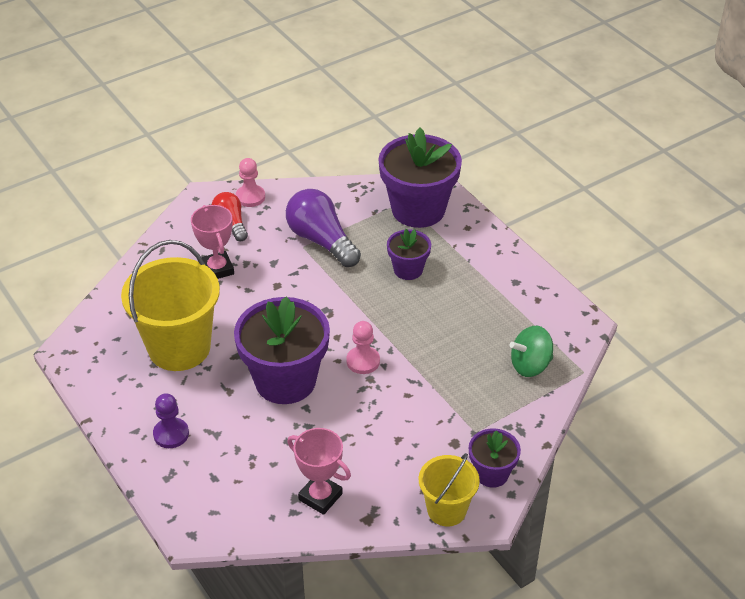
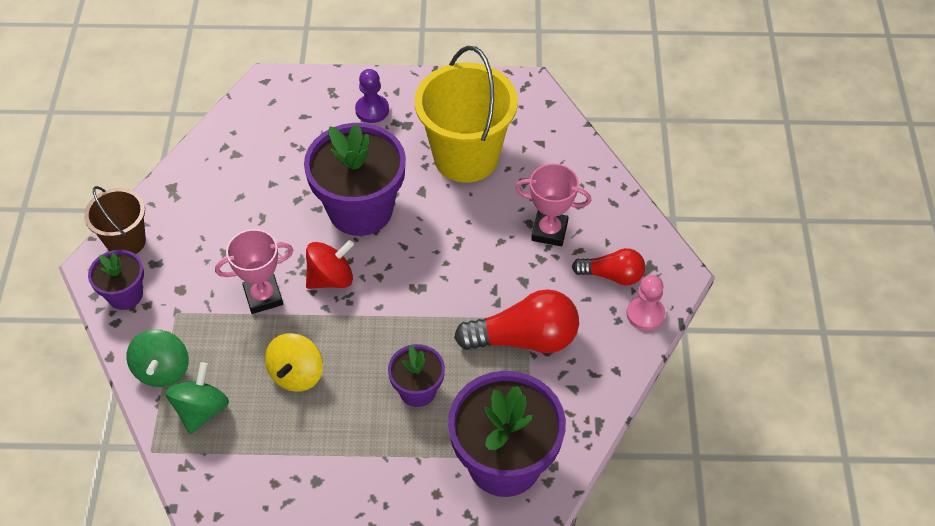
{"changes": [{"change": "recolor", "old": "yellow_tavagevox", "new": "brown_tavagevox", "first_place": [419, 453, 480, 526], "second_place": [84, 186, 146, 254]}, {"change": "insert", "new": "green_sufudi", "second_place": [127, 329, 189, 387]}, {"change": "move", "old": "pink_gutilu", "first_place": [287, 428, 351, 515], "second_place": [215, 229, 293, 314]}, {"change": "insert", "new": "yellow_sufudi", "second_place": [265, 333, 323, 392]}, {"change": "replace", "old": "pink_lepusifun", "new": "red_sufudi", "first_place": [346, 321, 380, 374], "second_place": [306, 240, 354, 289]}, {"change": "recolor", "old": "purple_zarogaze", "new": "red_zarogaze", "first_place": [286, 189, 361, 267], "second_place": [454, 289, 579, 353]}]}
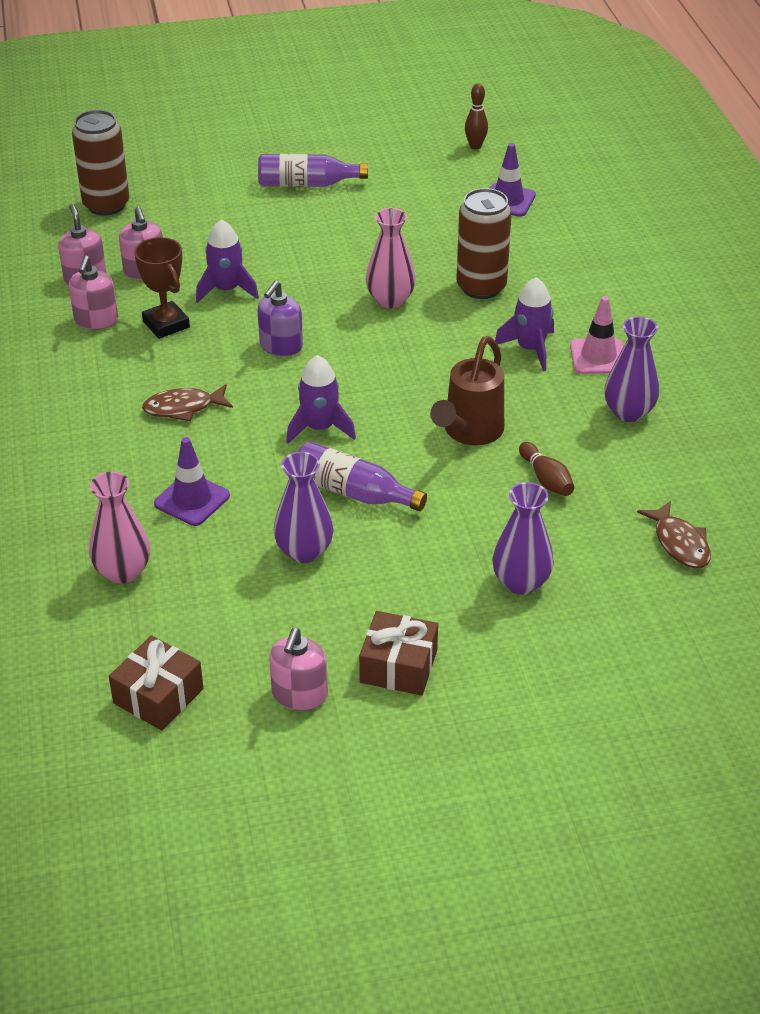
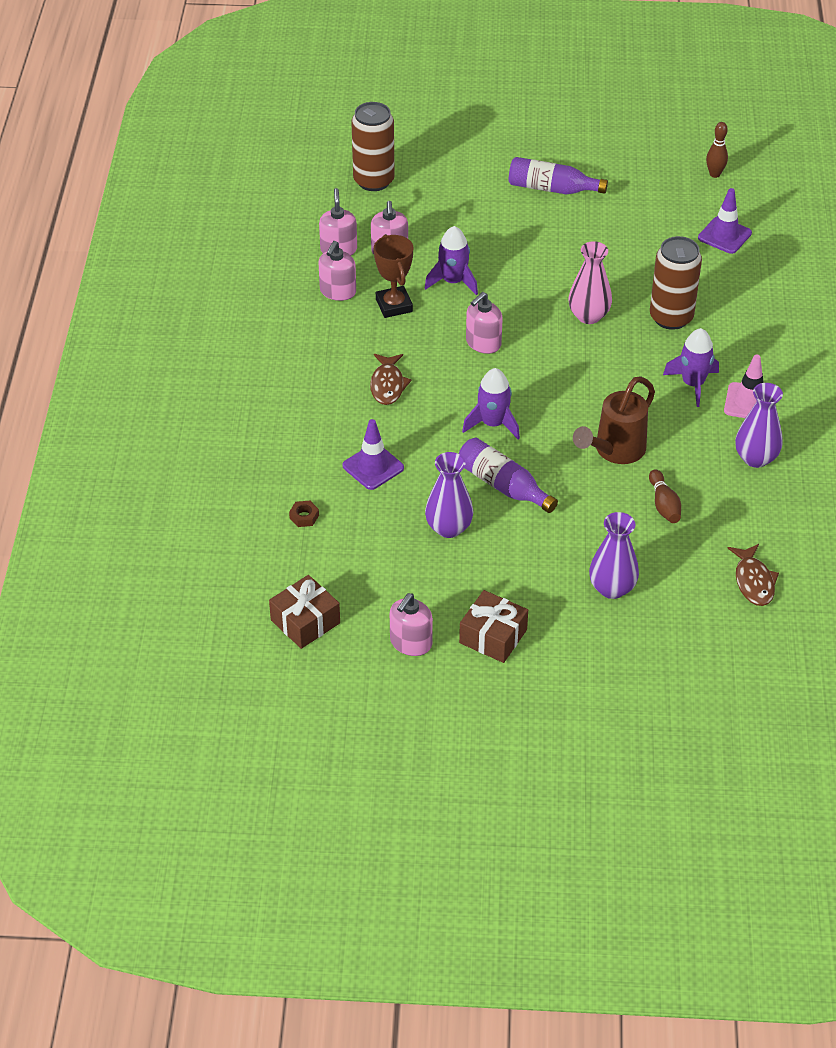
{"changes": [{"change": "replace", "old": "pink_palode", "new": "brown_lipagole", "first_place": [89, 472, 150, 584], "second_place": [289, 501, 319, 527]}, {"change": "rotate", "old": "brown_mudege", "first_place": [142, 384, 233, 421], "second_place": [370, 354, 412, 405], "degrees": -90}, {"change": "recolor", "old": "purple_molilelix", "new": "pink_molilelix", "first_place": [258, 281, 303, 356], "second_place": [466, 292, 503, 354]}]}
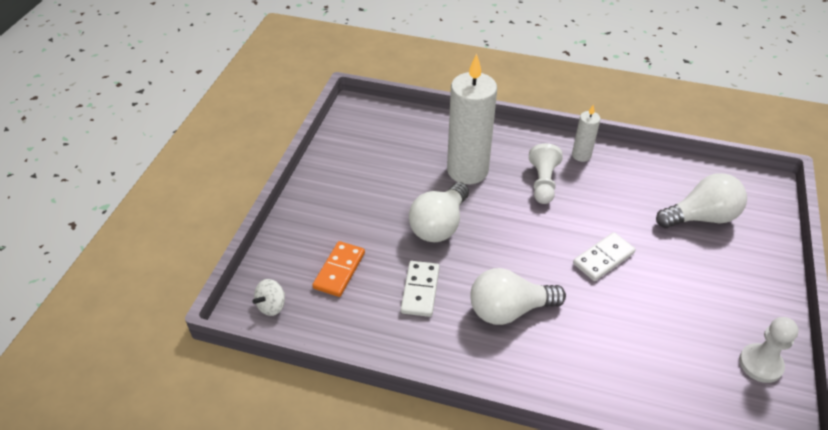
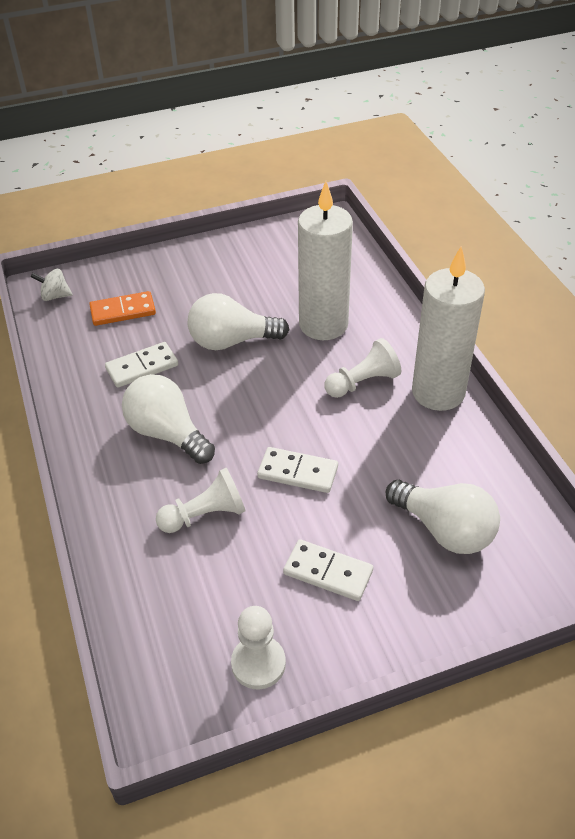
{"changes": [{"change": "insert", "new": "white_lepusifun", "second_place": [156, 468, 246, 533]}, {"change": "insert", "new": "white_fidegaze", "second_place": [283, 539, 373, 601]}, {"change": "resize", "old": "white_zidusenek", "first_place": [572, 105, 601, 162], "second_place": [412, 246, 485, 411], "factor": 2.1}]}
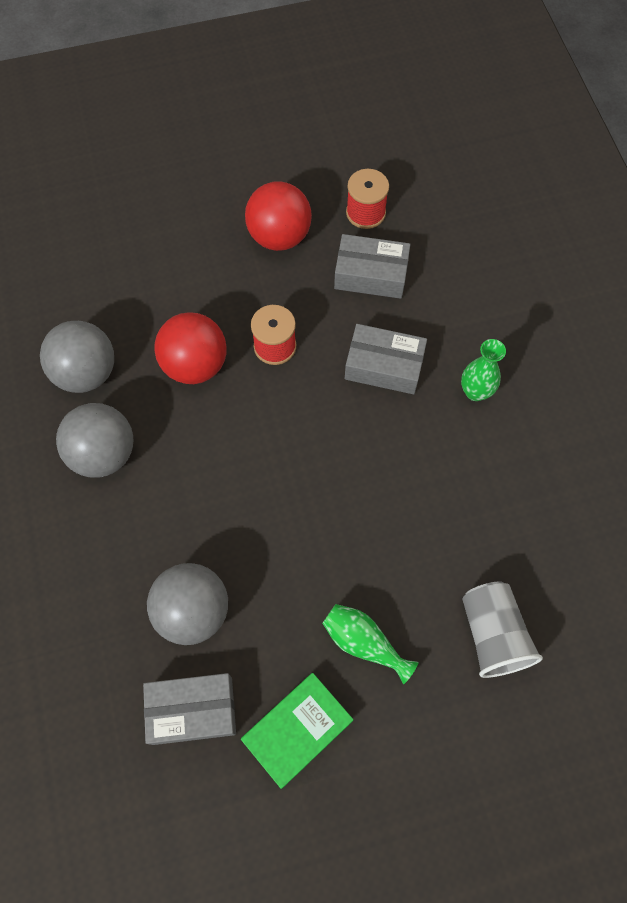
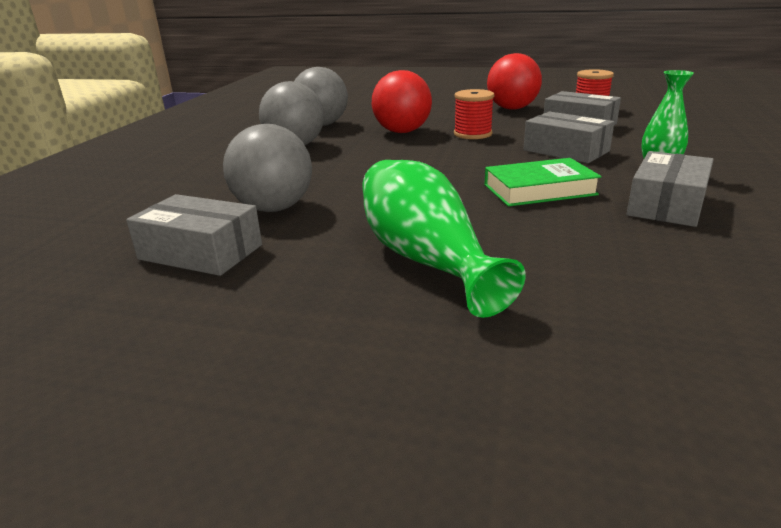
{"changes": [{"change": "resize", "old": "green_palode", "first_place": [322, 604, 418, 684], "second_place": [362, 160, 526, 318], "factor": 1.65}, {"change": "move", "old": "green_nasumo", "first_place": [241, 673, 354, 789], "second_place": [484, 158, 602, 206]}, {"change": "insert", "new": "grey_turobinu", "second_place": [627, 151, 714, 227]}, {"change": "delete", "old": "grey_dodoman", "first_place": [462, 581, 543, 678]}]}
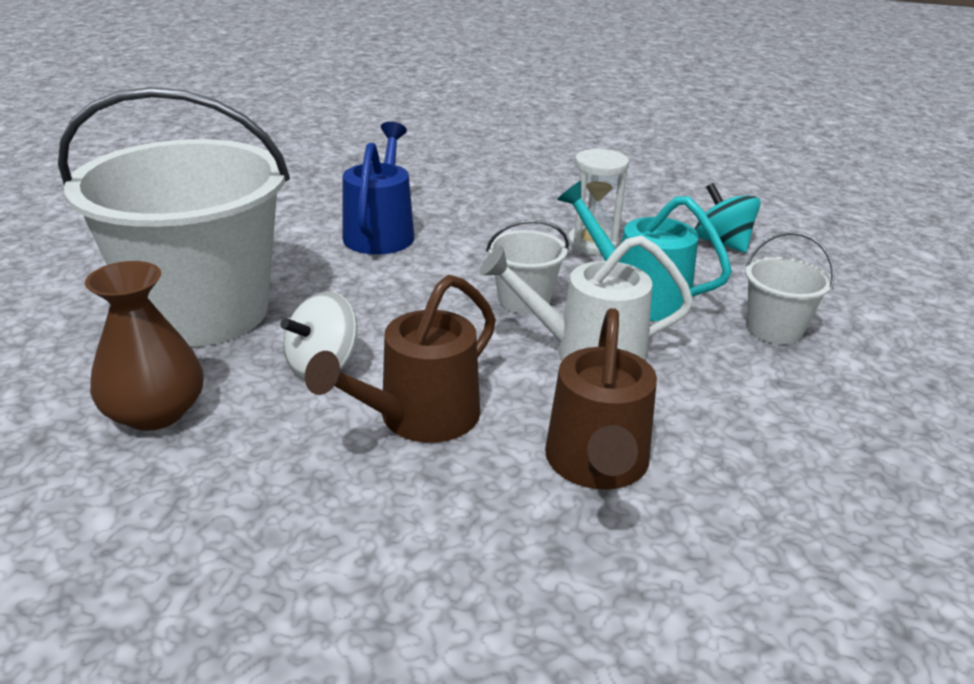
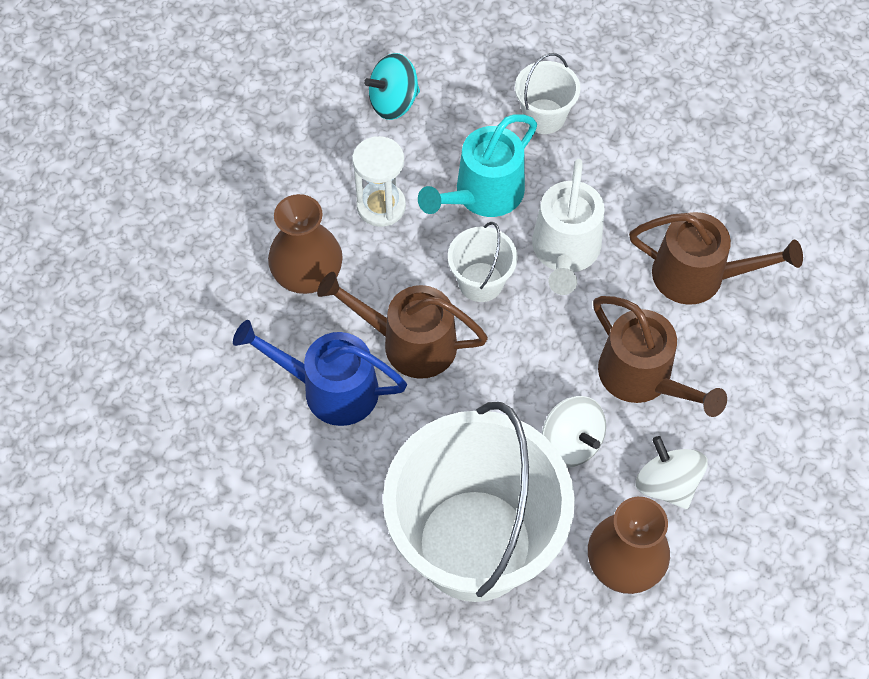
{"changes": [{"change": "insert", "new": "brown_palode", "second_place": [268, 194, 343, 294]}, {"change": "insert", "new": "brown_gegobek", "second_place": [317, 272, 488, 379]}, {"change": "insert", "new": "white_sufudi", "second_place": [635, 436, 708, 509]}]}
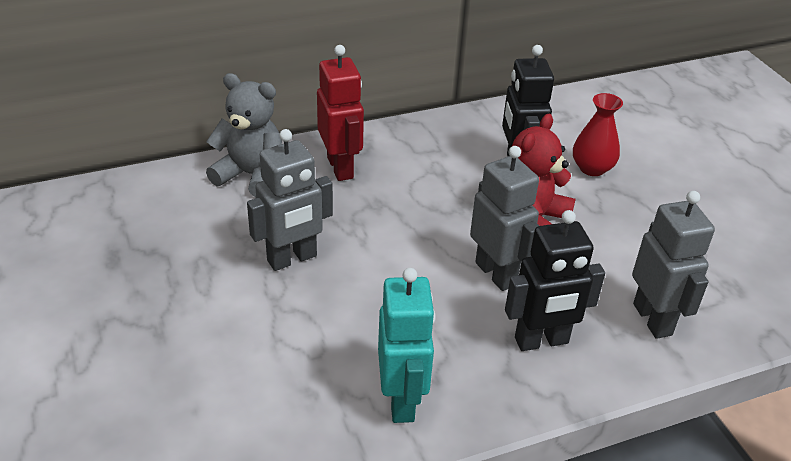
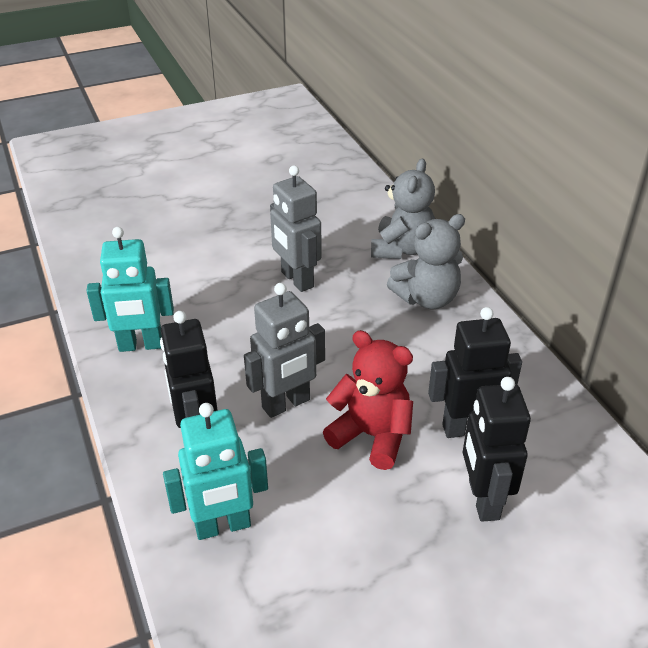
{"changes": [{"change": "recolor", "old": "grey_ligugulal", "new": "turquoise_ligugulal", "first_place": [632, 191, 715, 339], "second_place": [163, 403, 268, 540]}, {"change": "replace", "old": "red_ligugulal", "new": "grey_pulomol", "first_place": [317, 45, 364, 181], "second_place": [387, 214, 465, 309]}, {"change": "replace", "old": "red_palode", "new": "black_ligugulal", "first_place": [573, 93, 623, 176], "second_place": [463, 377, 531, 522]}]}
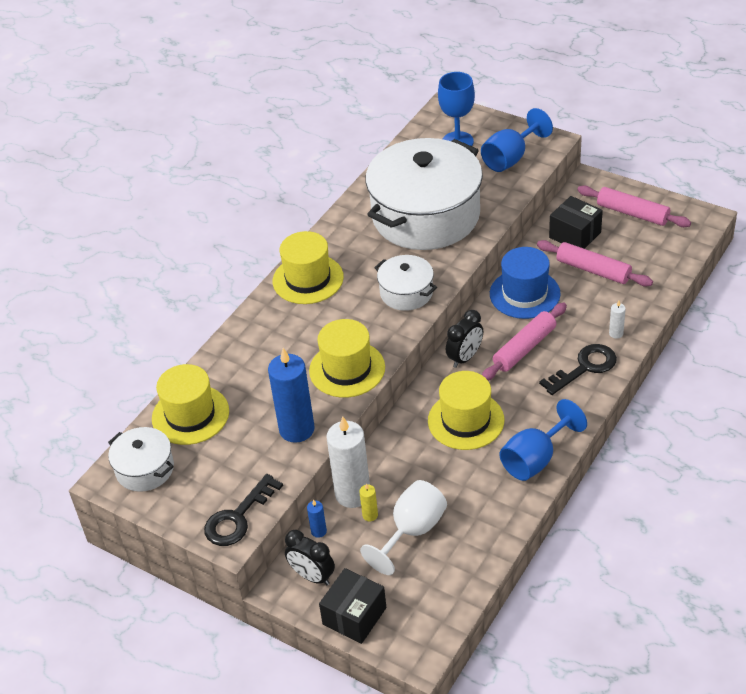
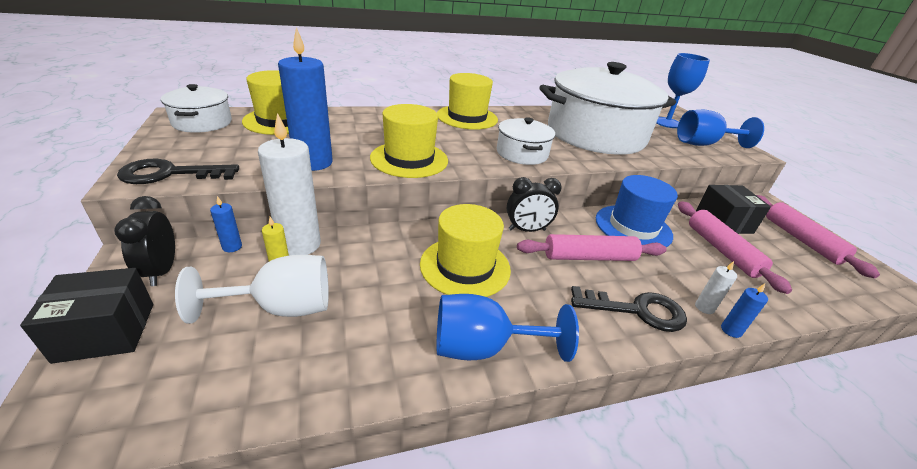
{"changes": [{"change": "insert", "new": "blue_zidusenek", "second_place": [721, 284, 768, 338]}]}
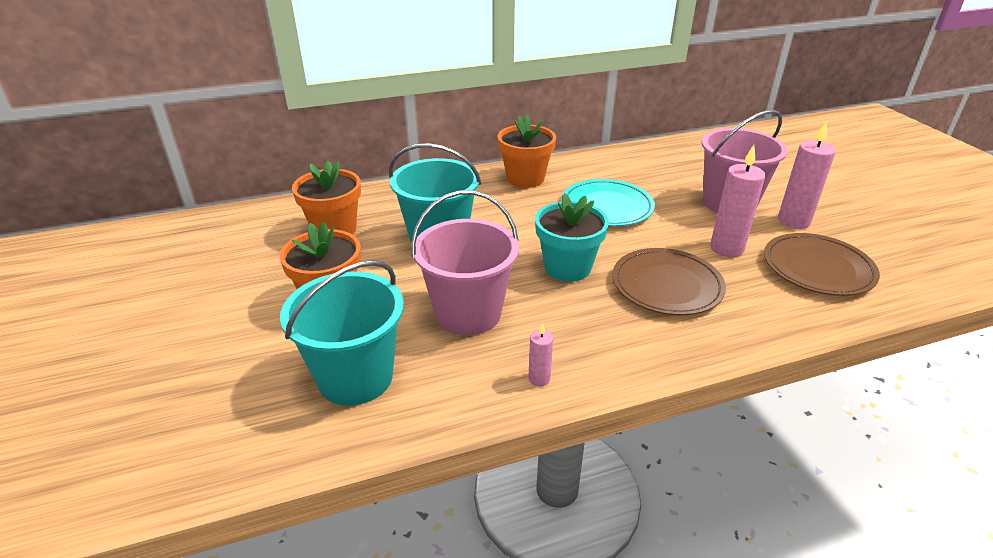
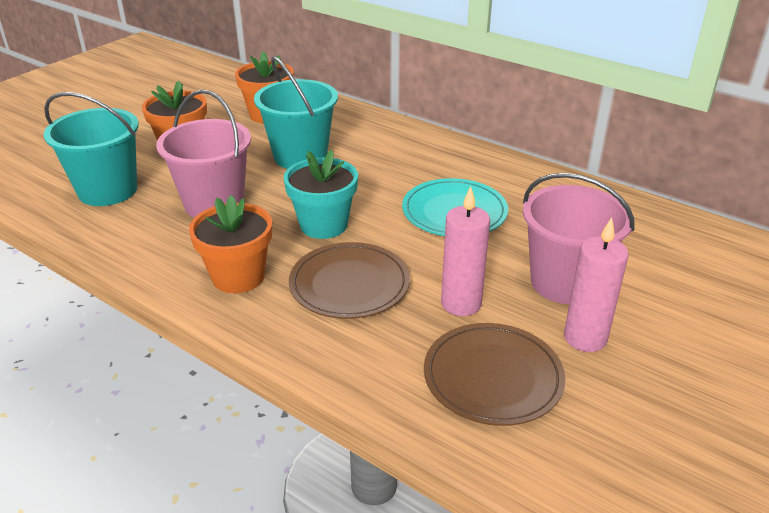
{"changes": [{"change": "move", "old": "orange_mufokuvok", "first_place": [497, 115, 556, 188], "second_place": [189, 195, 272, 294]}, {"change": "delete", "old": "pink_zidusenek", "first_place": [528, 323, 553, 387]}]}
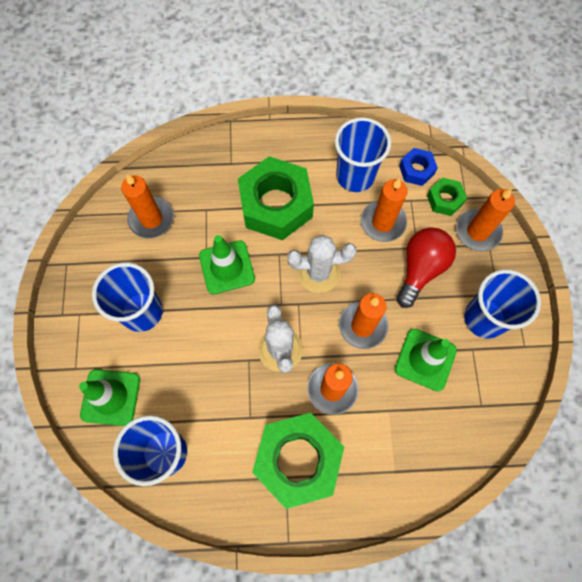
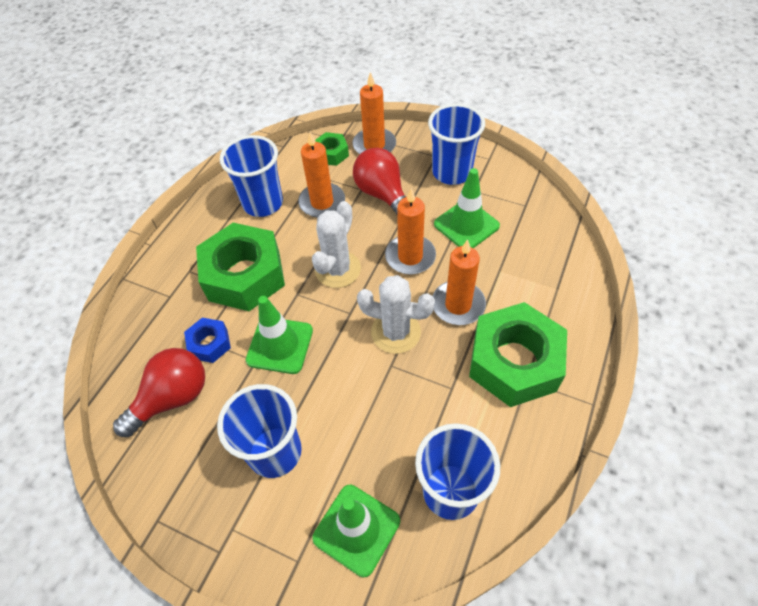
{"changes": [{"change": "replace", "old": "orange_zidusenek", "new": "red_zarogaze", "first_place": [121, 174, 174, 238], "second_place": [113, 348, 205, 437]}, {"change": "move", "old": "blue_lipagole", "first_place": [399, 148, 438, 186], "second_place": [184, 318, 231, 363]}]}
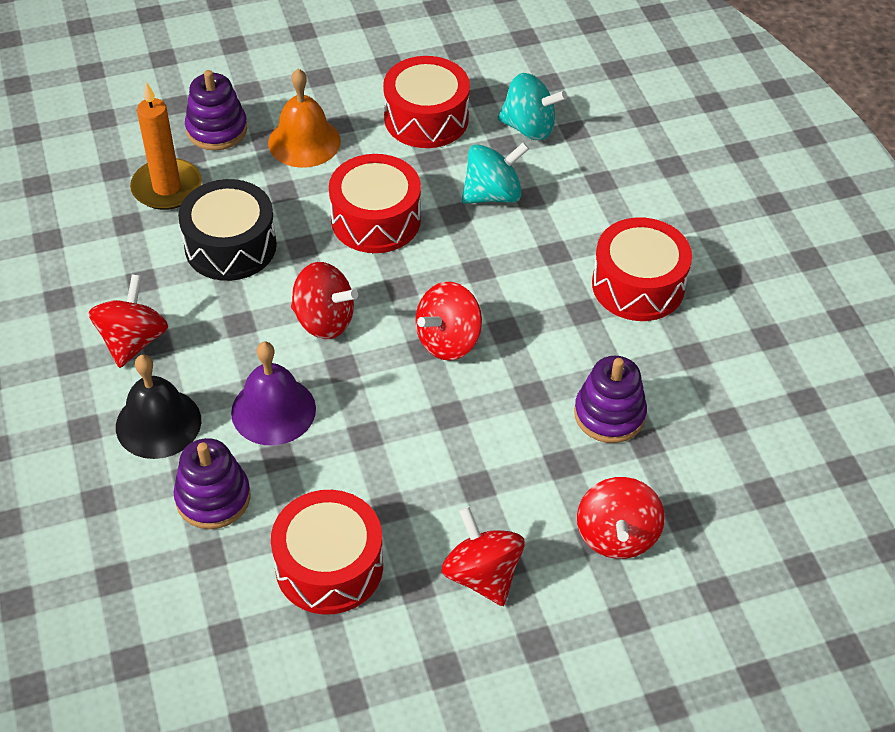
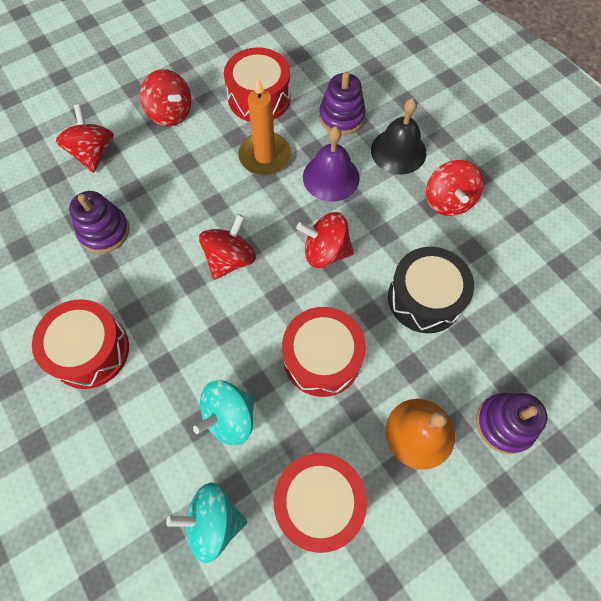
{"changes": [{"change": "move", "old": "orange_zidusenek", "first_place": [130, 82, 202, 210], "second_place": [238, 76, 291, 175]}]}
